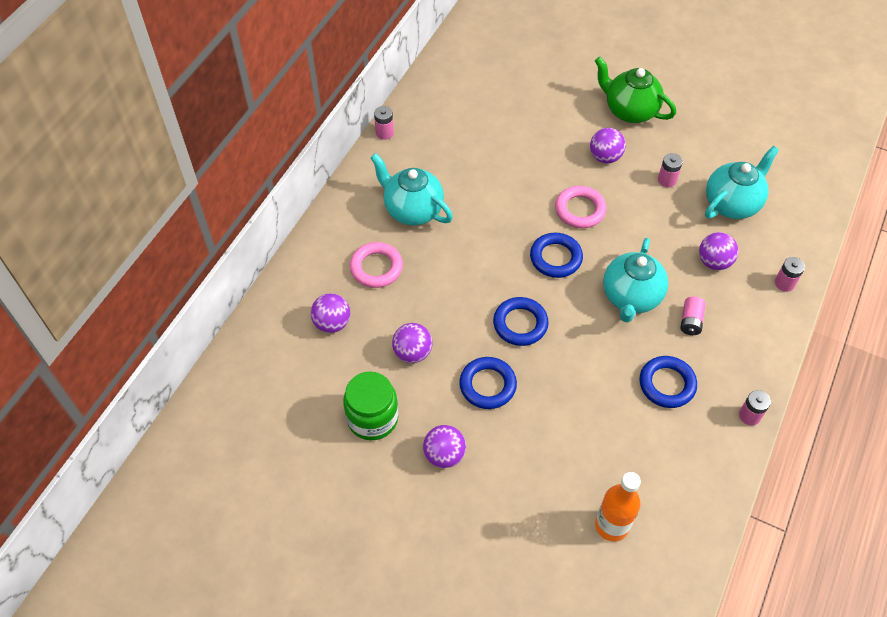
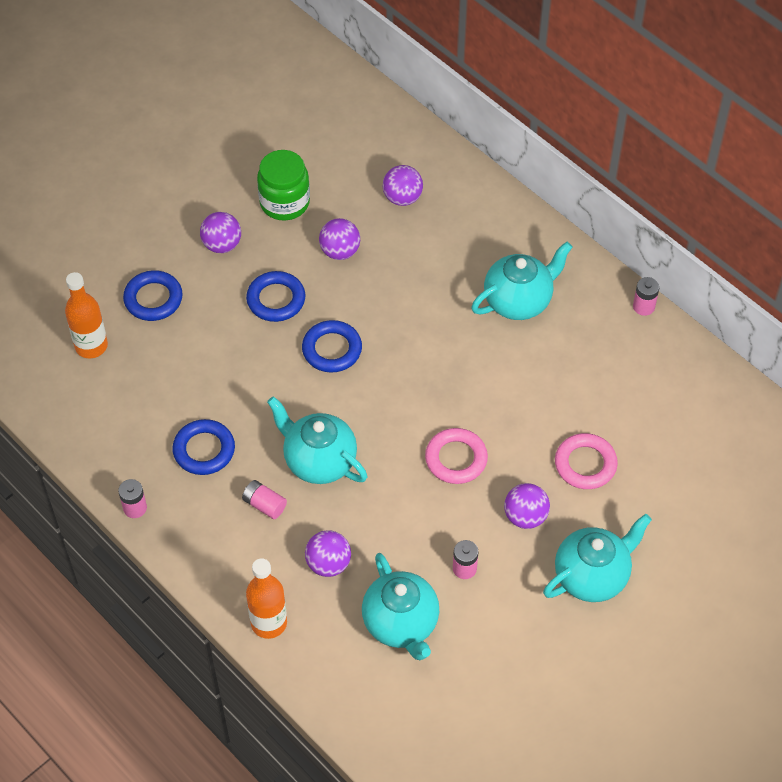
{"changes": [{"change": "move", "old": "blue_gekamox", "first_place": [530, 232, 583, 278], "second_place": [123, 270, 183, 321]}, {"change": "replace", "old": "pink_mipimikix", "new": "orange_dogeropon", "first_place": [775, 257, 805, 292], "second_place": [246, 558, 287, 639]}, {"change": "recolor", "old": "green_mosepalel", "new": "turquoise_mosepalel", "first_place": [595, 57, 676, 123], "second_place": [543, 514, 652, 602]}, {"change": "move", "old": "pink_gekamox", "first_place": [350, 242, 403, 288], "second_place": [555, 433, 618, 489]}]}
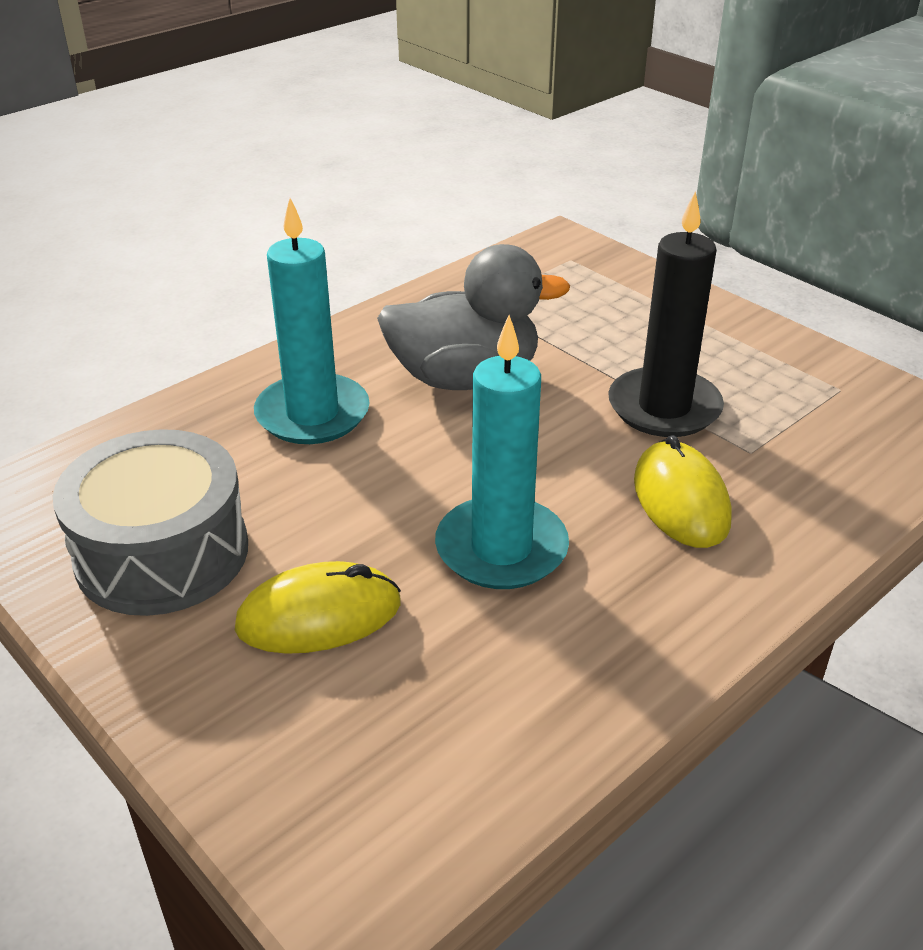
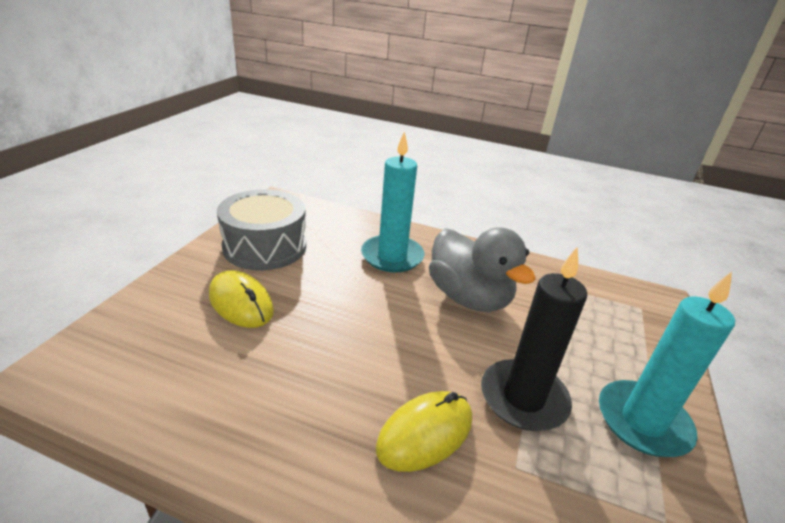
{"changes": [{"change": "move", "old": "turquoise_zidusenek", "first_place": [435, 315, 569, 589], "second_place": [599, 271, 735, 457]}]}
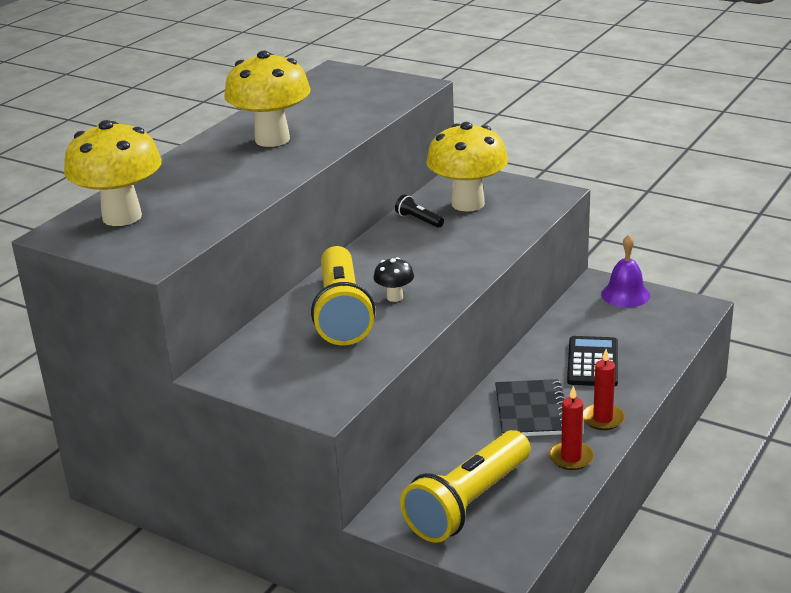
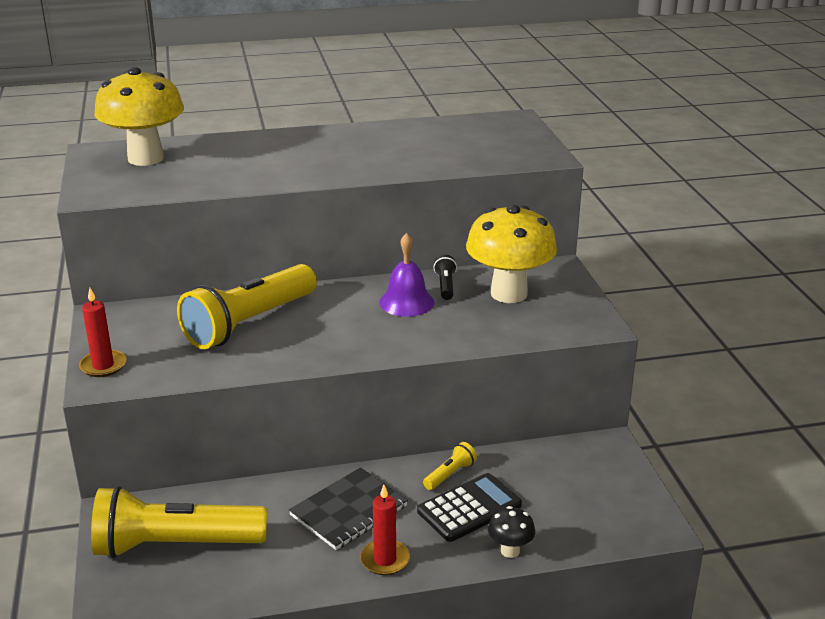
{"changes": [{"change": "move", "old": "red_zidusenek", "first_place": [549, 386, 594, 470], "second_place": [79, 288, 126, 377]}, {"change": "move", "old": "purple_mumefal", "first_place": [601, 235, 650, 307], "second_place": [379, 233, 434, 317]}, {"change": "insert", "new": "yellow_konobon", "second_place": [423, 442, 477, 490]}, {"change": "move", "old": "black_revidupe", "first_place": [374, 257, 414, 302], "second_place": [488, 506, 535, 558]}, {"change": "delete", "old": "yellow_revidupe", "first_place": [224, 50, 311, 147]}]}
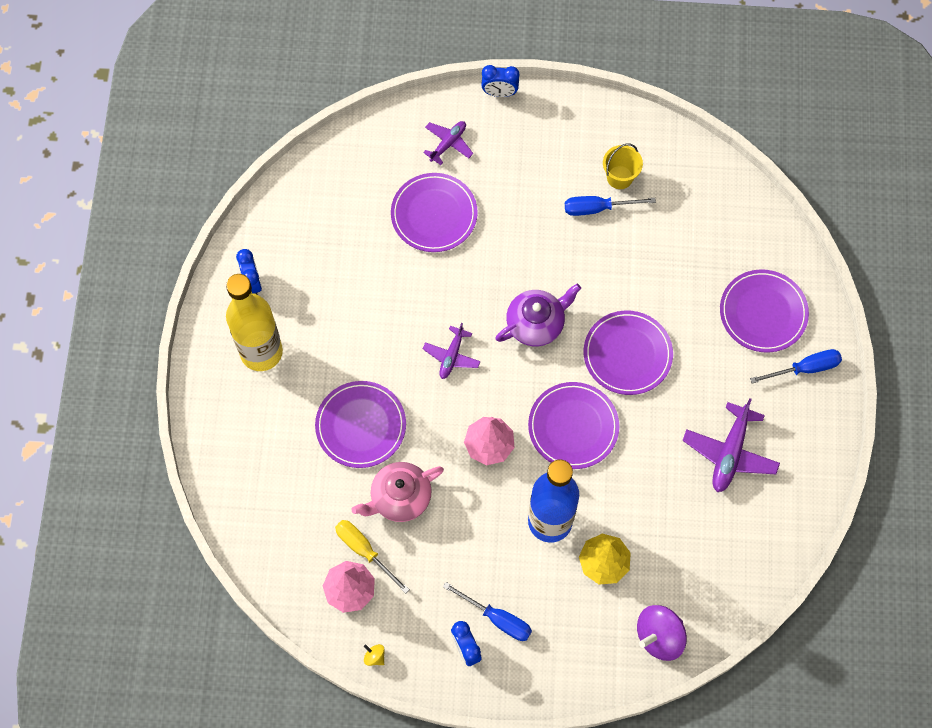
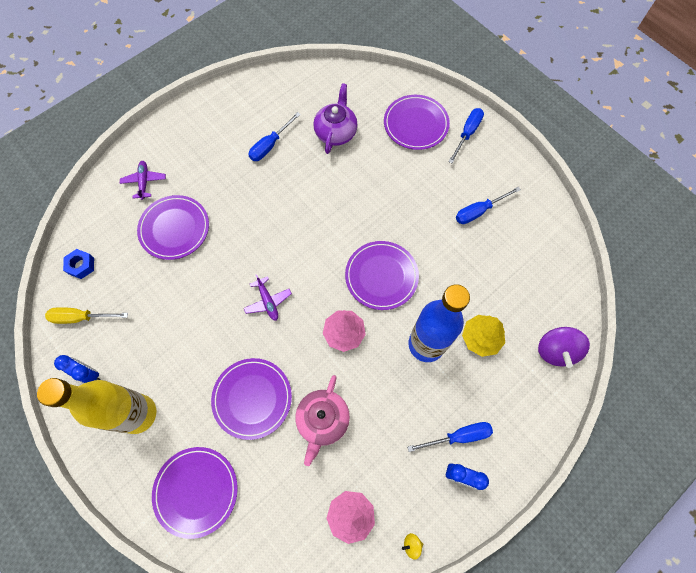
{"changes": [{"change": "move", "old": "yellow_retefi", "first_place": [335, 520, 410, 594], "second_place": [45, 307, 128, 324]}, {"change": "insert", "new": "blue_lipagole", "second_place": [63, 249, 94, 279]}, {"change": "move", "old": "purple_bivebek", "first_place": [584, 311, 673, 395], "second_place": [152, 447, 238, 539]}, {"change": "move", "old": "purple_mosepalel", "first_place": [496, 284, 581, 346], "second_place": [313, 83, 358, 154]}, {"change": "replace", "old": "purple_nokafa", "new": "blue_retefi", "first_place": [682, 398, 780, 492], "second_place": [456, 187, 521, 224]}, {"change": "delete", "old": "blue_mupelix", "first_place": [481, 65, 519, 97]}, {"change": "delete", "old": "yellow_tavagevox", "first_place": [603, 144, 643, 189]}]}
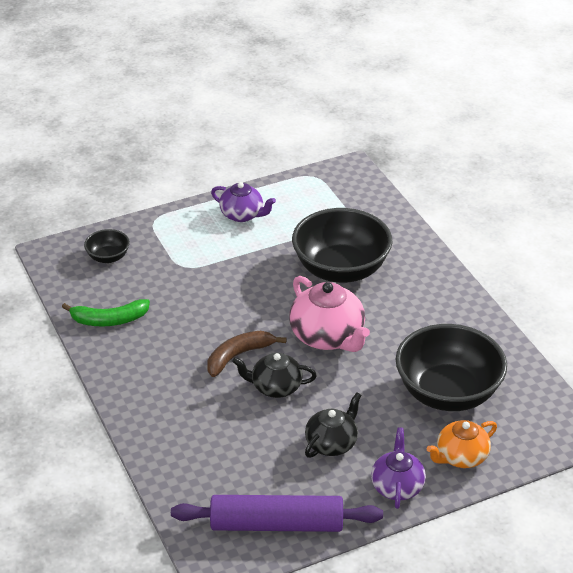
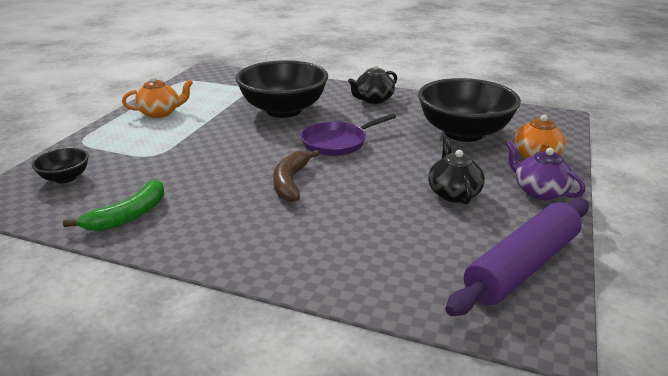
{"changes": [{"change": "recolor", "old": "purple_mosepalel", "new": "orange_mosepalel", "first_place": [211, 182, 276, 222], "second_place": [122, 77, 193, 118]}, {"change": "replace", "old": "pink_mosepalel", "new": "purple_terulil", "first_place": [289, 276, 370, 352], "second_place": [301, 113, 396, 156]}, {"change": "move", "old": "black_mosepalel", "first_place": [232, 352, 317, 398], "second_place": [348, 64, 397, 104]}]}
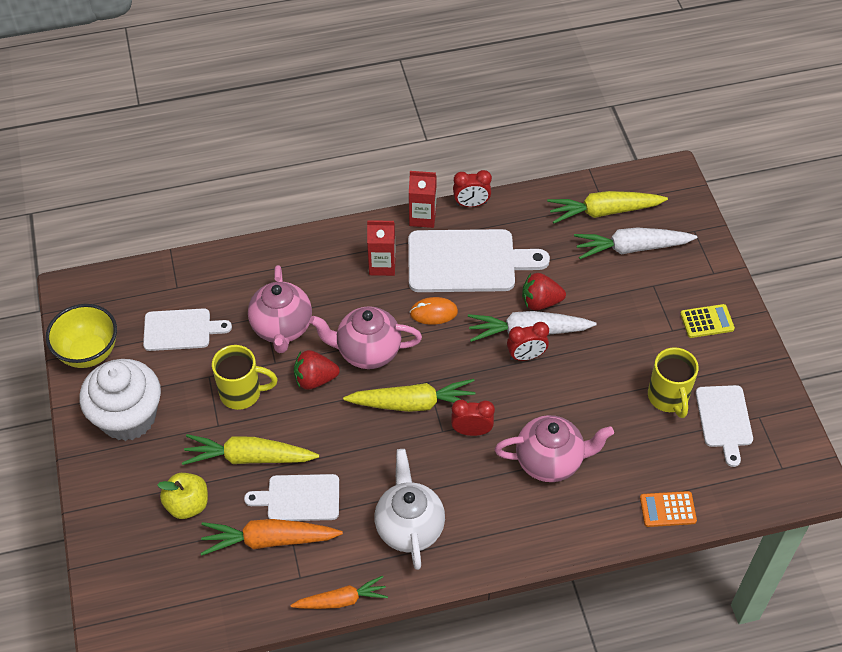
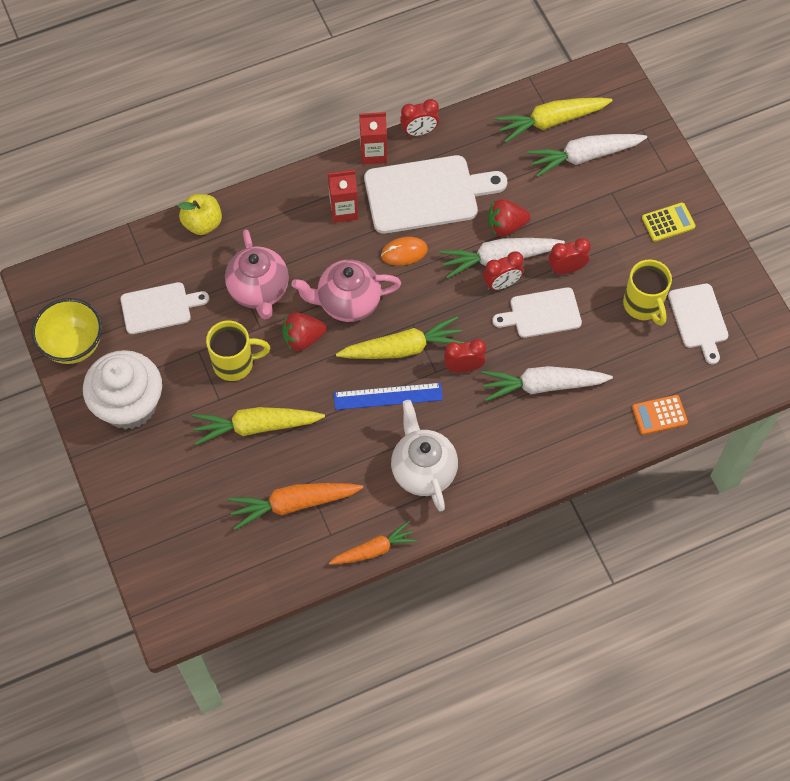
{"changes": [{"change": "move", "old": "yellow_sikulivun", "first_place": [157, 473, 208, 519], "second_place": [178, 194, 222, 235]}, {"change": "insert", "new": "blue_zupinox", "second_place": [334, 383, 443, 410]}, {"change": "replace", "old": "pink_mosepalel", "new": "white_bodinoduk", "first_place": [495, 415, 614, 482], "second_place": [481, 366, 613, 401]}, {"change": "move", "old": "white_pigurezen", "first_place": [244, 474, 339, 521], "second_place": [492, 287, 582, 338]}, {"change": "insert", "new": "red_mupelix", "second_place": [549, 238, 591, 274]}]}
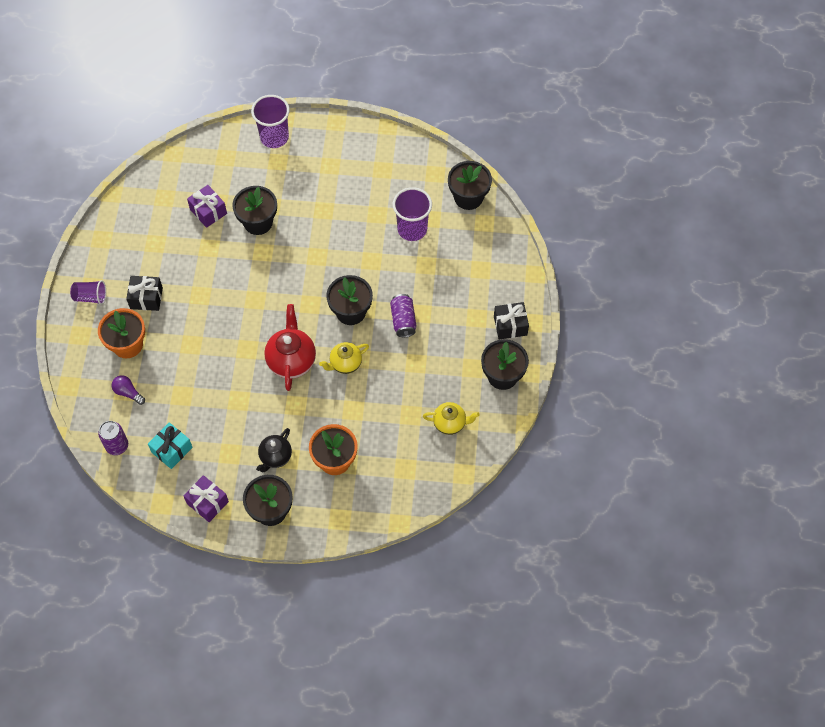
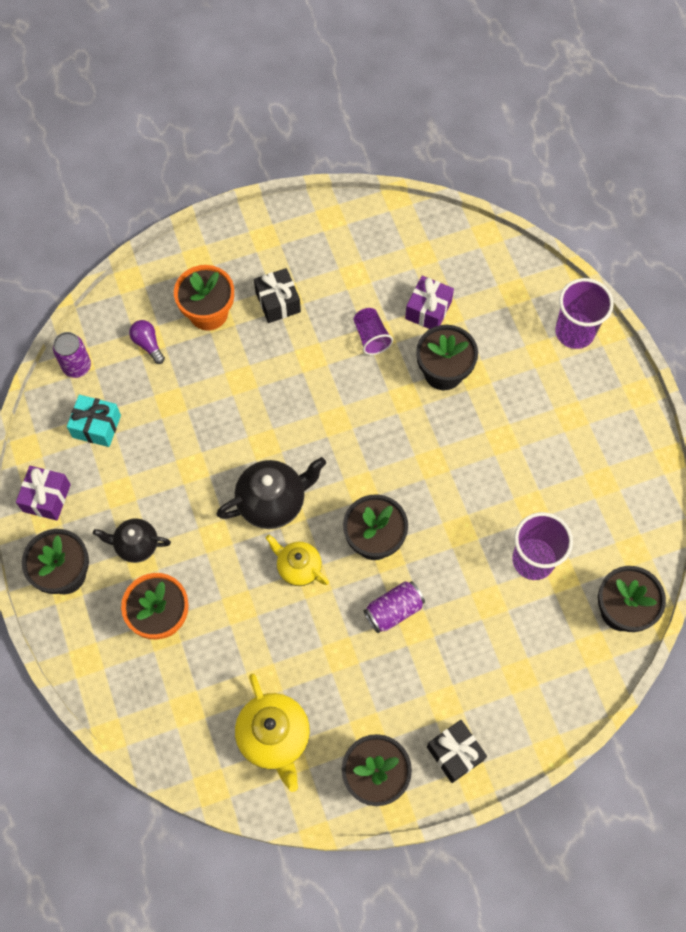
{"changes": [{"change": "rotate", "old": "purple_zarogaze", "first_place": [112, 375, 145, 405], "second_place": [129, 320, 165, 364], "degrees": -45}, {"change": "recolor", "old": "red_mosepalel", "new": "black_mosepalel", "first_place": [264, 304, 316, 391], "second_place": [216, 457, 326, 529]}, {"change": "resize", "old": "yellow_mosepalel", "first_place": [423, 402, 480, 435], "second_place": [235, 674, 310, 792], "factor": 1.57}, {"change": "move", "old": "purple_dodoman", "first_place": [70, 280, 106, 305], "second_place": [354, 308, 393, 355]}]}
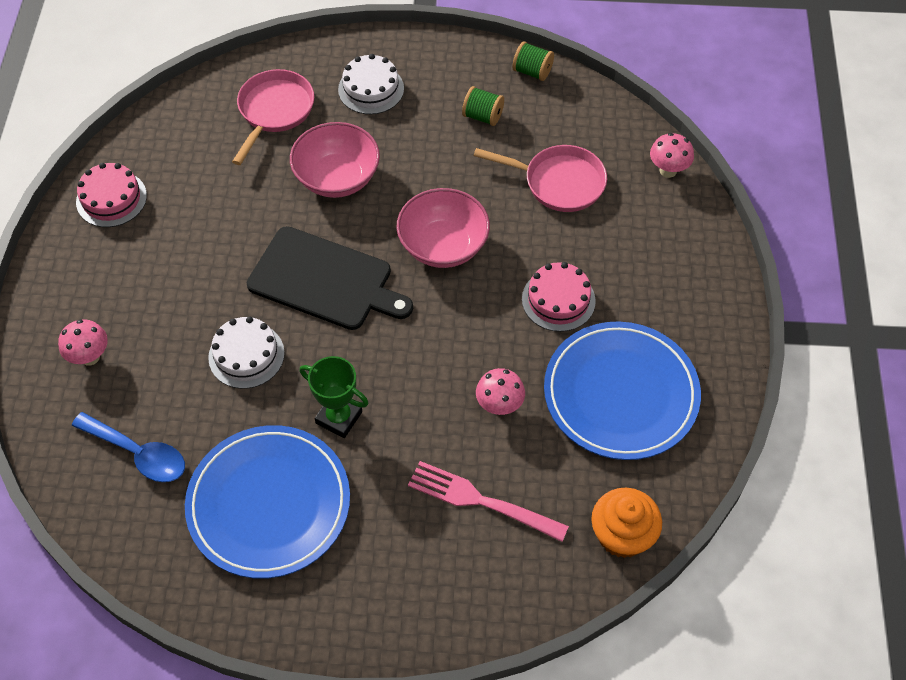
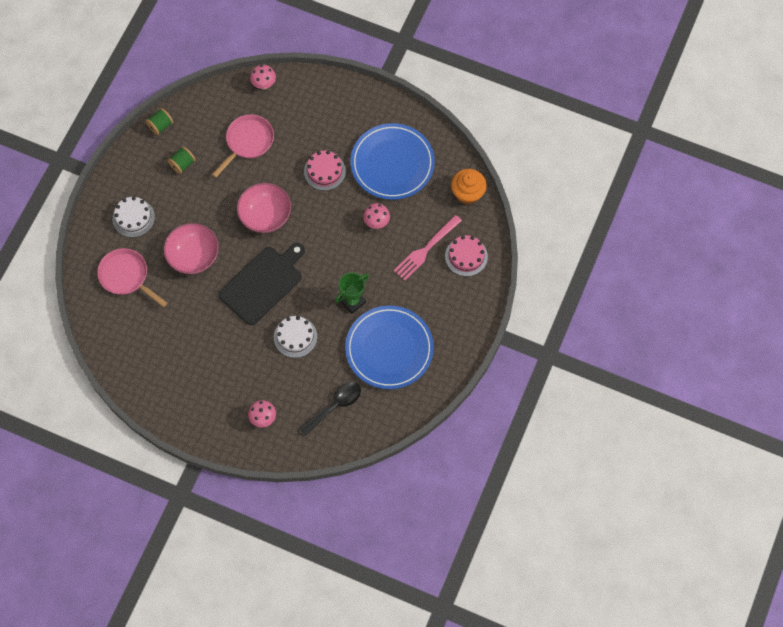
{"changes": [{"change": "recolor", "old": "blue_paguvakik", "new": "black_paguvakik", "first_place": [72, 412, 185, 482], "second_place": [299, 382, 361, 436]}, {"change": "move", "old": "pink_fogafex", "first_place": [76, 163, 147, 227], "second_place": [445, 235, 488, 276]}]}
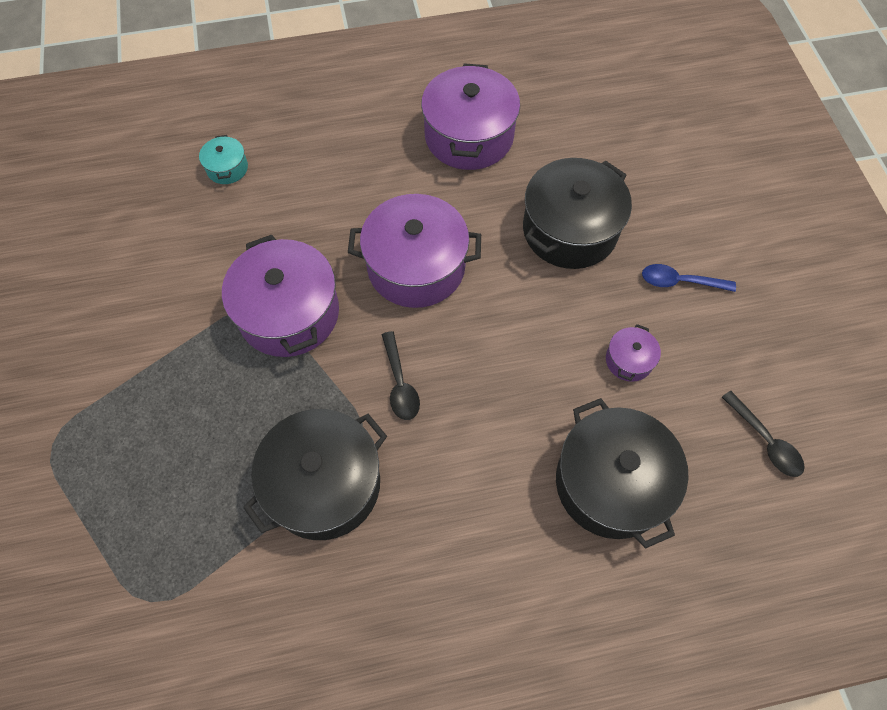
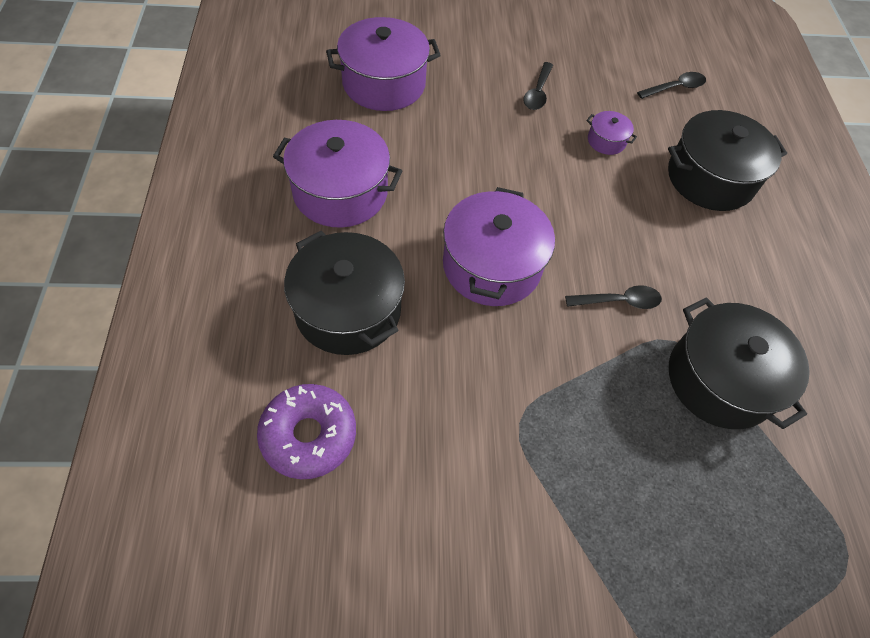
{"changes": [{"change": "replace", "old": "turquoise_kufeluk", "new": "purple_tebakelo", "first_place": [199, 135, 248, 184], "second_place": [257, 384, 356, 479]}, {"change": "move", "old": "black_kufeluk", "first_place": [523, 158, 632, 269], "second_place": [284, 231, 405, 355]}, {"change": "move", "old": "purple_kufeluk", "first_place": [222, 235, 339, 357], "second_place": [326, 17, 441, 111]}, {"change": "recolor", "old": "blue_paguvakik", "new": "black_paguvakik", "first_place": [642, 264, 736, 292], "second_place": [523, 62, 553, 110]}]}
